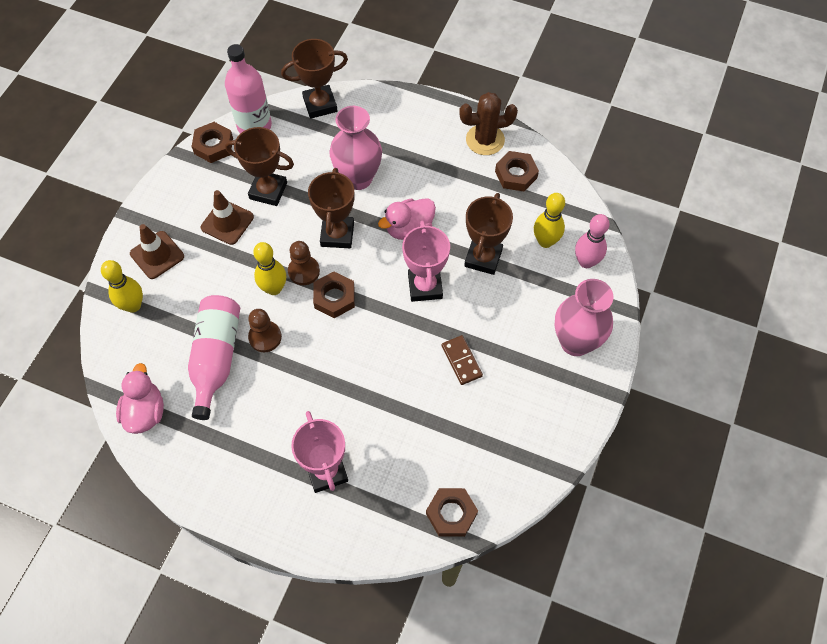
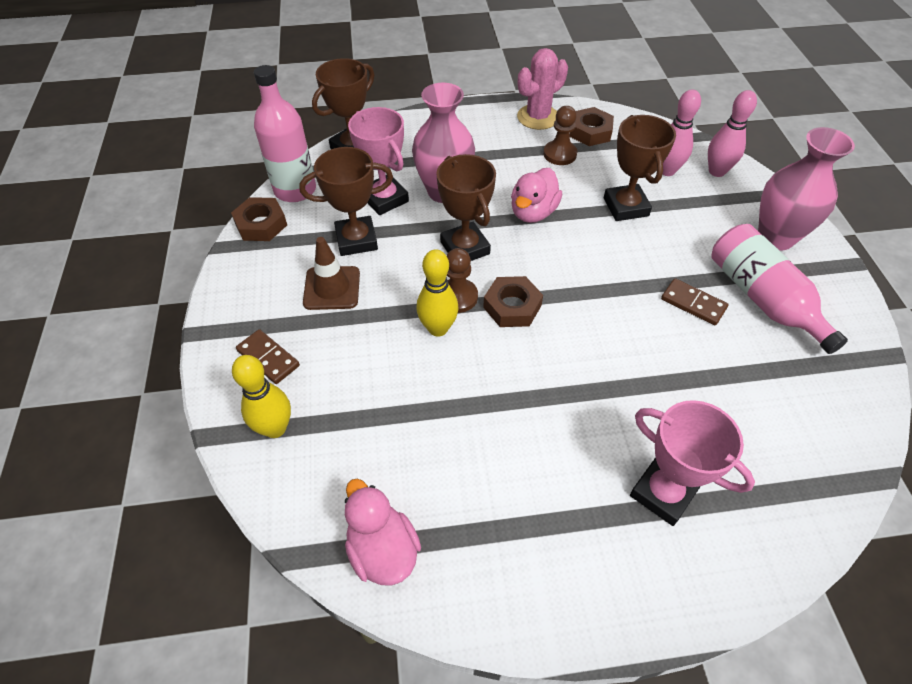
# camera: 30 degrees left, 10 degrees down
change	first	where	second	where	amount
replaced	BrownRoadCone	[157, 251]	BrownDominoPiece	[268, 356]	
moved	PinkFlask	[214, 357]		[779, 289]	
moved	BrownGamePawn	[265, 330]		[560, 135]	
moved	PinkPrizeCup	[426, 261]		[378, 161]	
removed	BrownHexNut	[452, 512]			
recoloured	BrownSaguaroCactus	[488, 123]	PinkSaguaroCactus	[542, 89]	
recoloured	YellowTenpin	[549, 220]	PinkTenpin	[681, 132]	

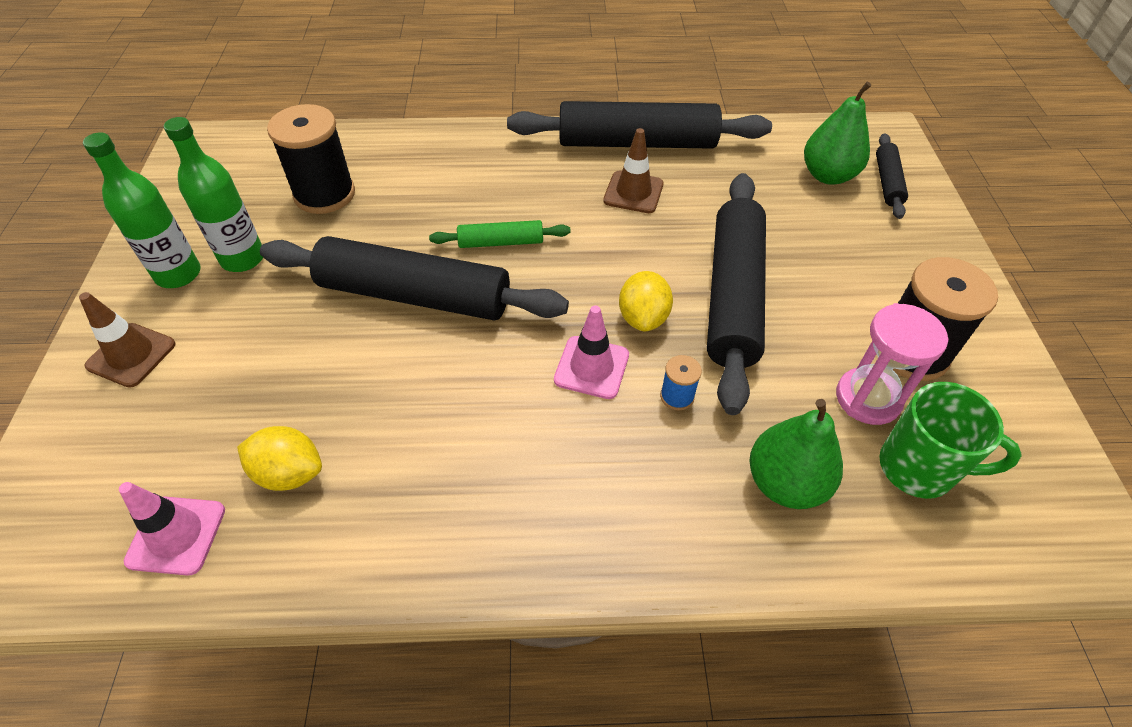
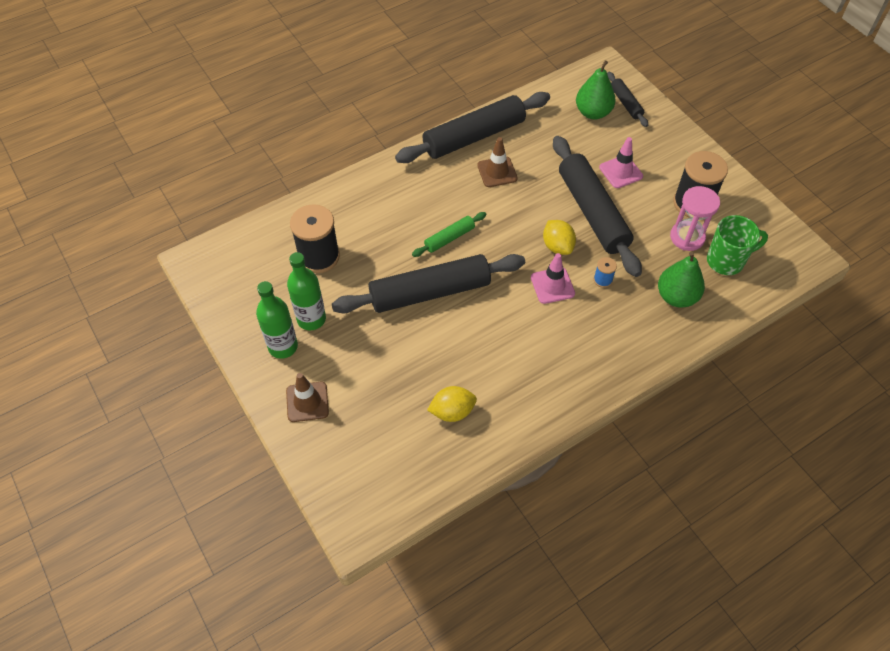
# camera: 30 degrees left, 5 degrees up
change	first	where	second	where	amount
moved	PinkRoadCone	[172, 529]		[621, 162]	

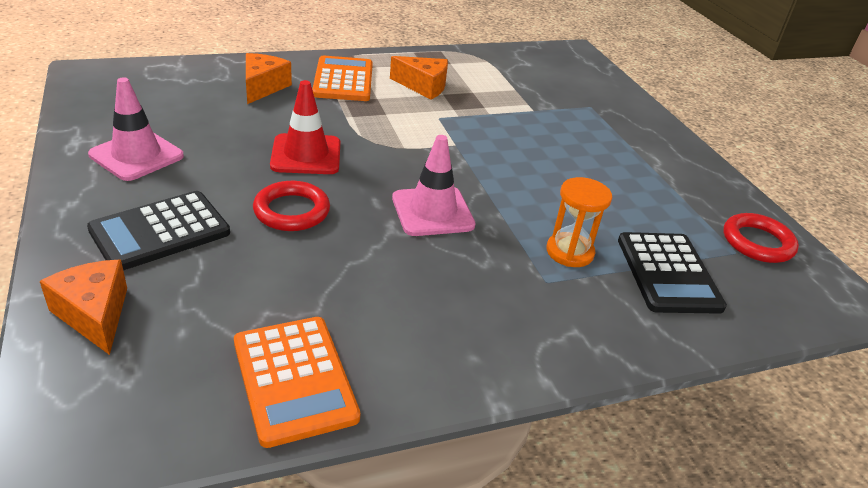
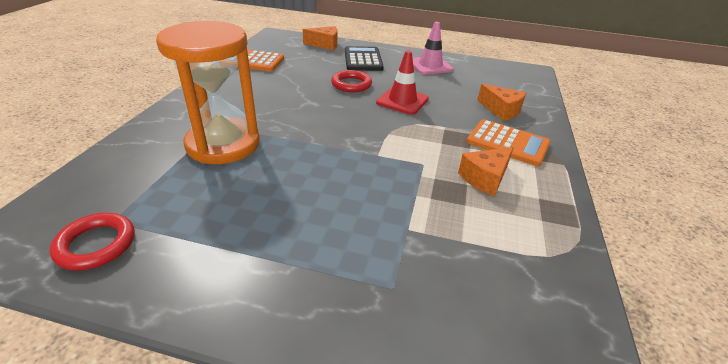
# camera: 125 degrees right, 0 degrees up
change	first	where	second	where	amount
removed	PinkRoadCone	[434, 185]			
resized	OrangeHourglass	[579, 222]		[208, 92]	x2.12
removed	JetBlackAddingMachine	[672, 273]			

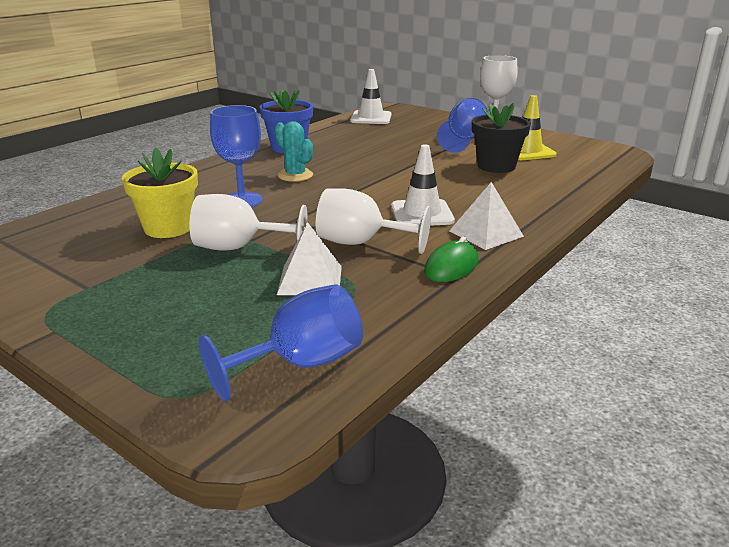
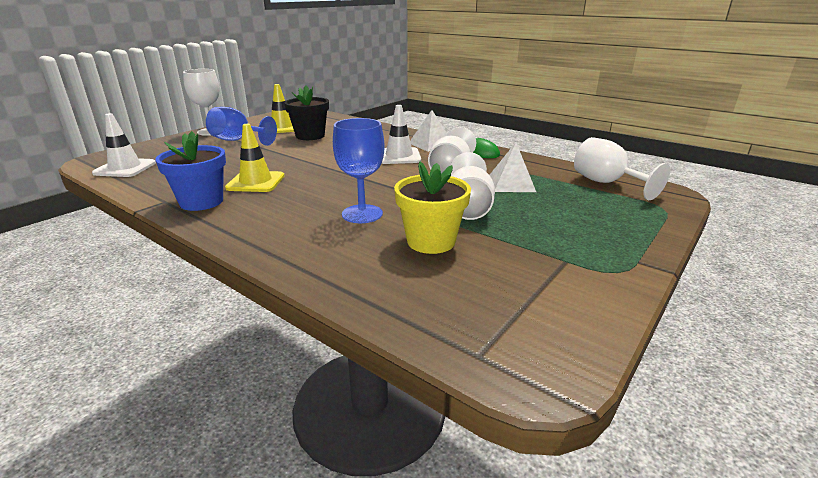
# camera: 90 degrees left, 0 degrees up
change	first	where	second	where	amount
recoloured	BlueGoblet	[281, 343]	PureWhiteGoblet	[622, 168]	
removed	TurquoiseSaguaroCactus	[294, 151]			
added			YellowRoadCone	[254, 158]	

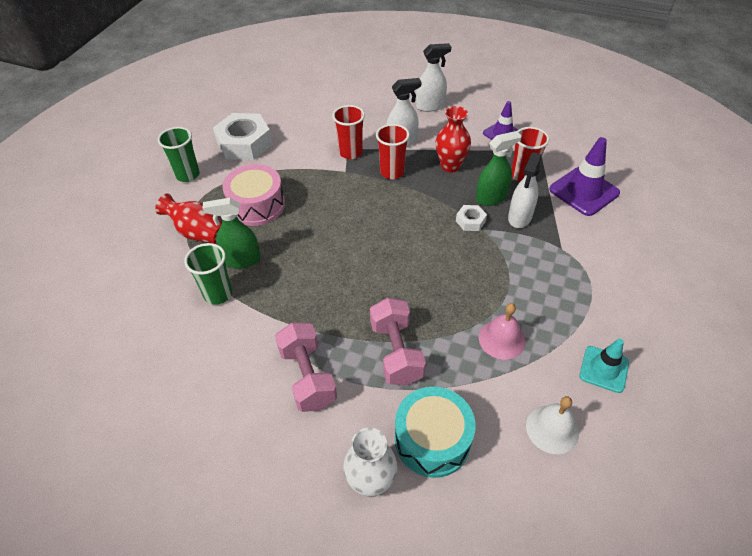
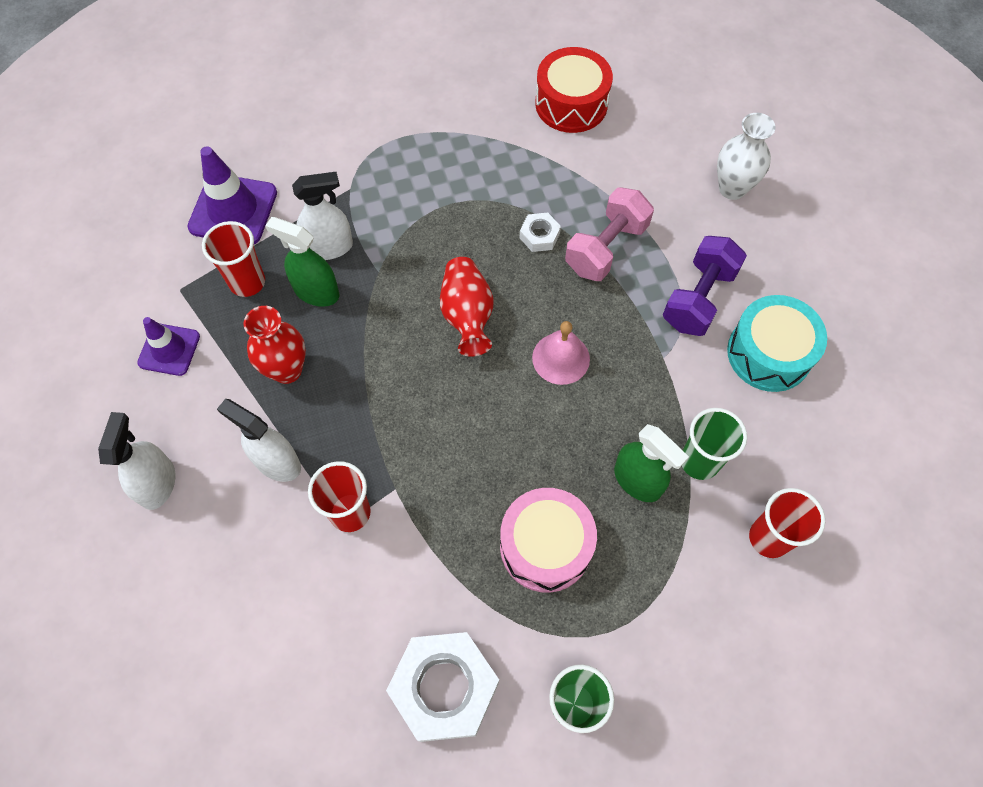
# camera: 130 degrees left, 15 degrees up
change	first	where	second	where	amount
moved	ScarletVase	[188, 219]		[466, 307]	
recoloured	PinkDumbbell	[306, 367]	RoyalPurpleDumbbell	[705, 286]	
moved	ScarletTumbler	[393, 151]		[787, 523]	
moved	TurquoiseDrum	[435, 432]		[777, 343]	
turned	PureWhiteSprayBottle	[433, 77]		[136, 461]	60 degrees clockwise
moved	PureWhiteHexNut	[471, 218]		[540, 232]	
moved	PinkHandBell	[502, 331]		[561, 353]	
replaced	PureWhiteHandBell	[552, 425]	ScarletDrum	[574, 90]	
removed	TurquoiseRoadCone	[604, 366]			

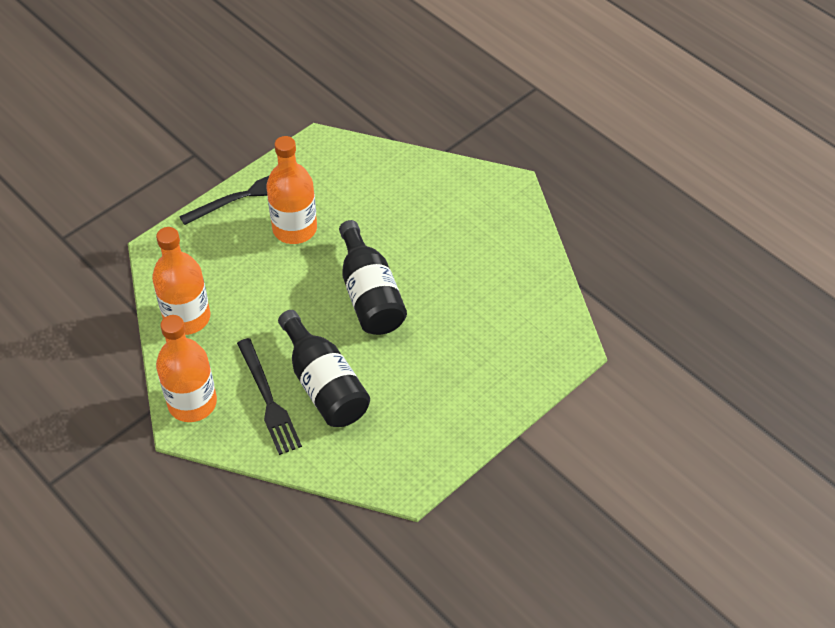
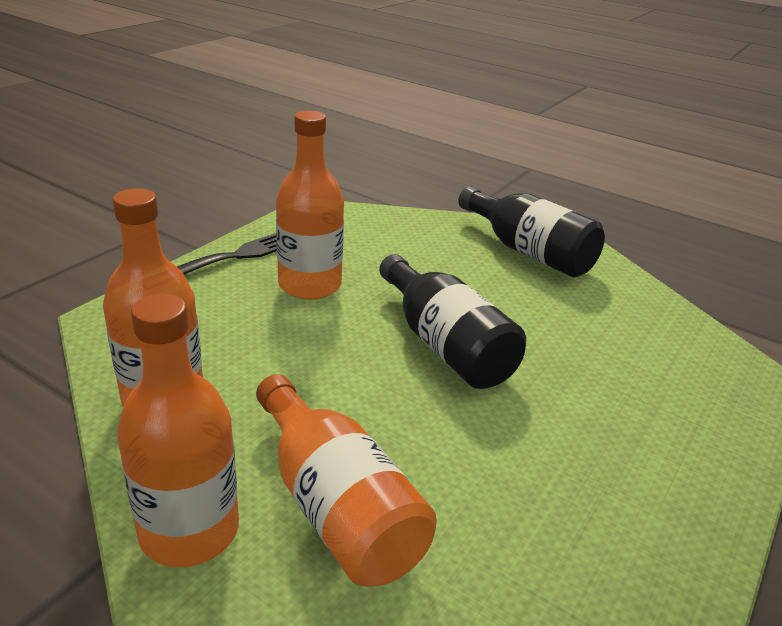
# camera: 15 degrees left, 20 degrees down
change	first	where	second	where	amount
replaced	JetBlackDinnerFork	[269, 396]	OrangeFlask	[346, 480]	
moved	JetBlackFlask	[324, 368]		[531, 232]	

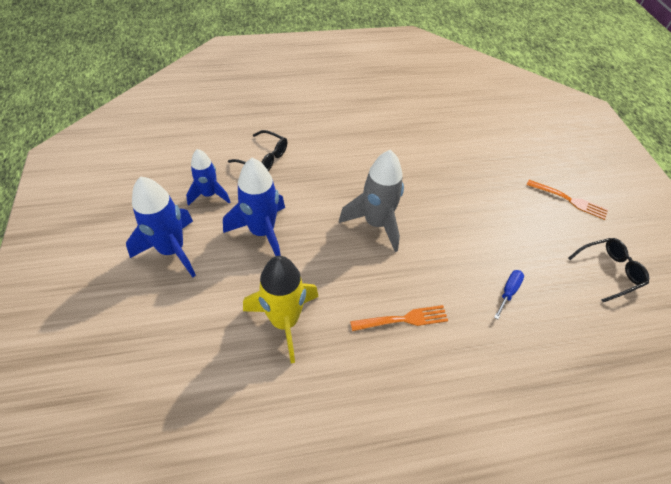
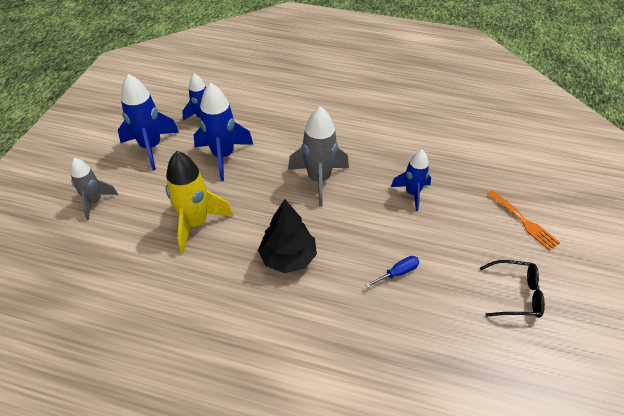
# camera: 30 degrees right, 5 degrees down
change	first	where	second	where	amount
removed	JetBlackSpectacles	[257, 150]			
replaced	OrangeDinnerFork	[399, 318]	JetBlackTree	[287, 236]	
added			AshGreySpaceship	[94, 189]	
added			BlueSpaceship	[411, 180]	

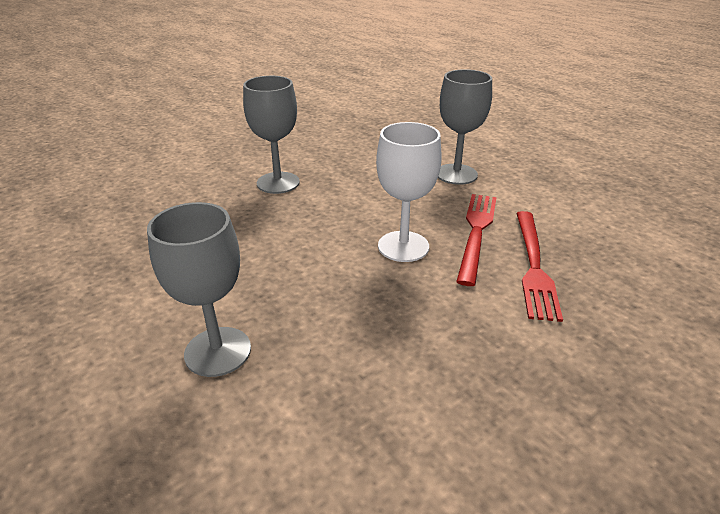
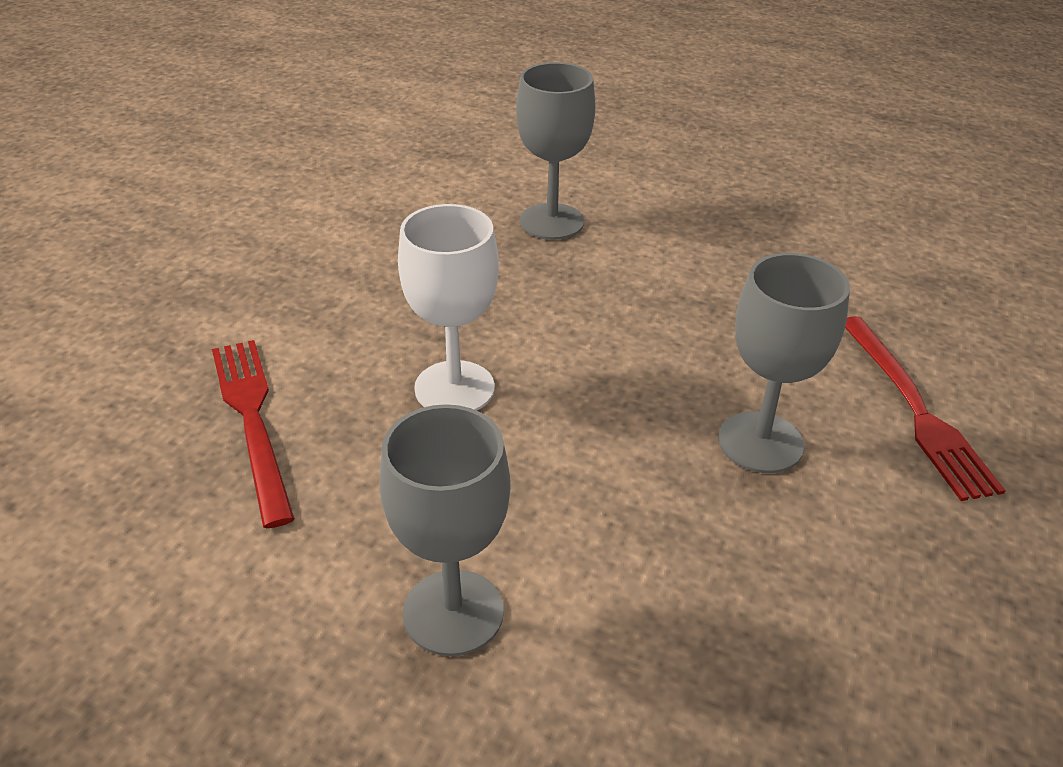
# camera: 150 degrees right, 5 degrees up
change	first	where	second	where	amount
moved	ScarletDinnerFork	[476, 240]		[925, 408]	

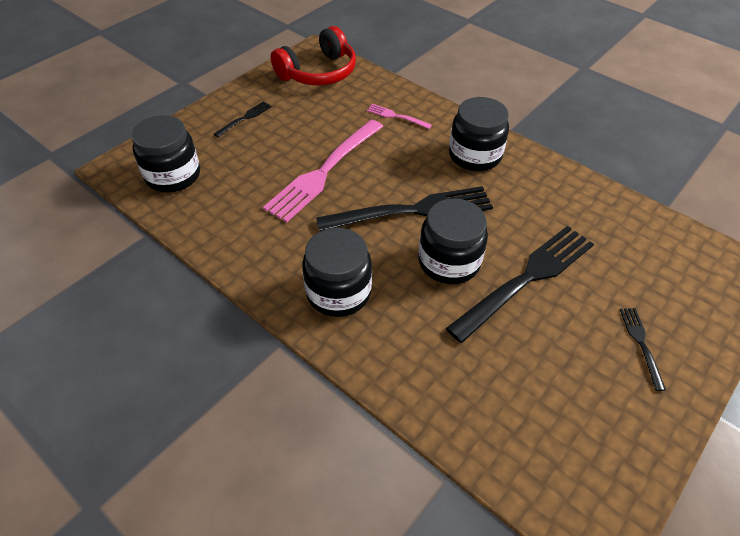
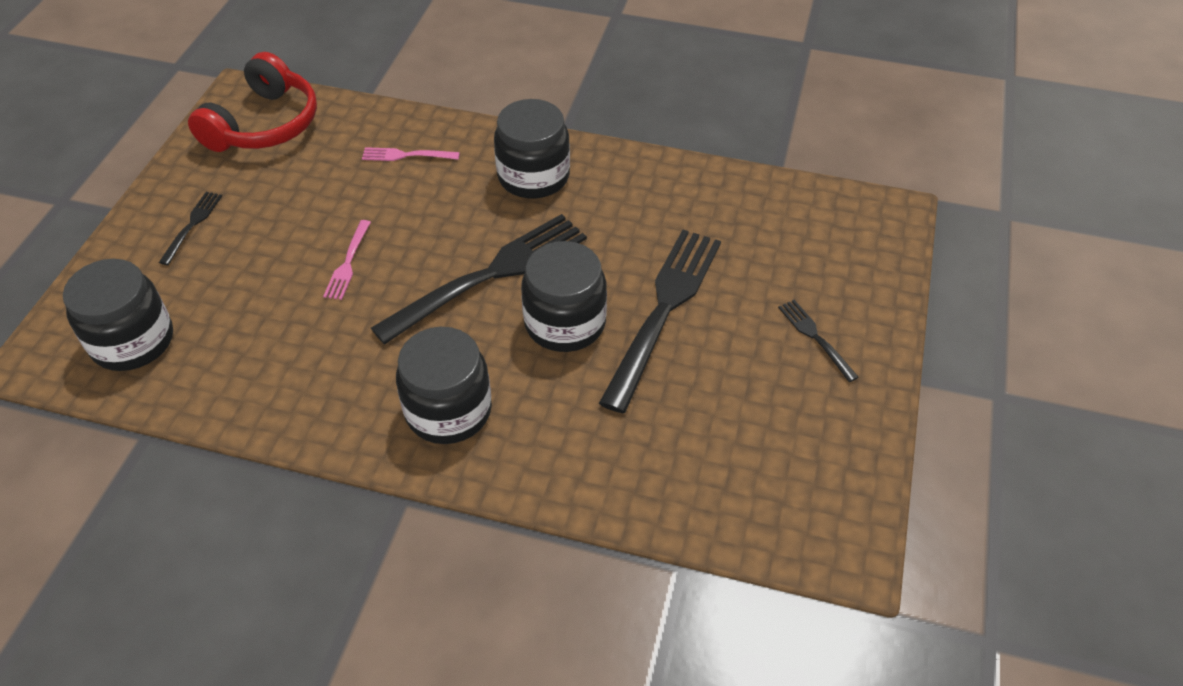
# camera: 25 degrees left, 0 degrees up
change	first	where	second	where	amount
resized	PinkDinnerFork	[323, 171]		[347, 260]	x0.45

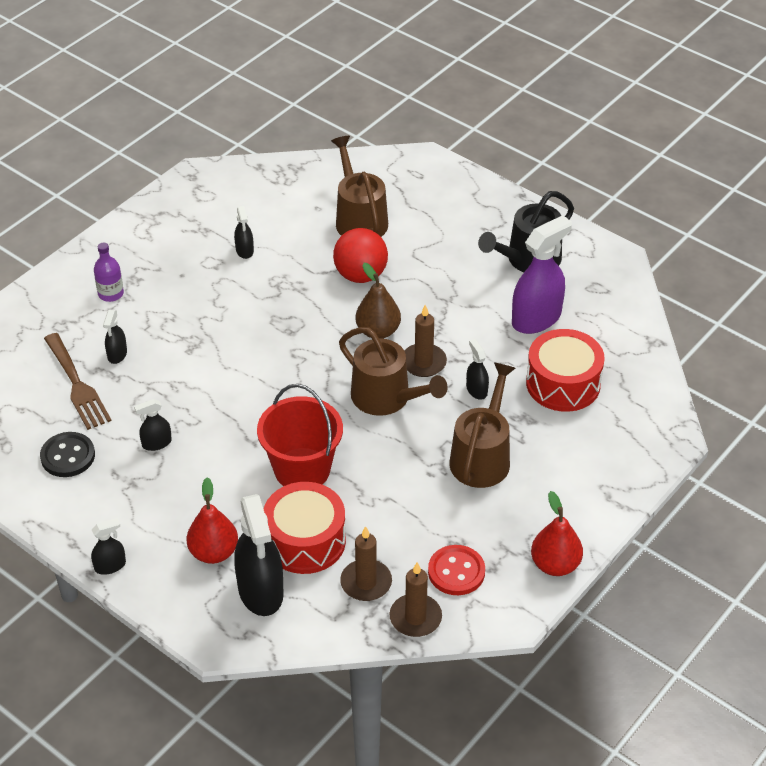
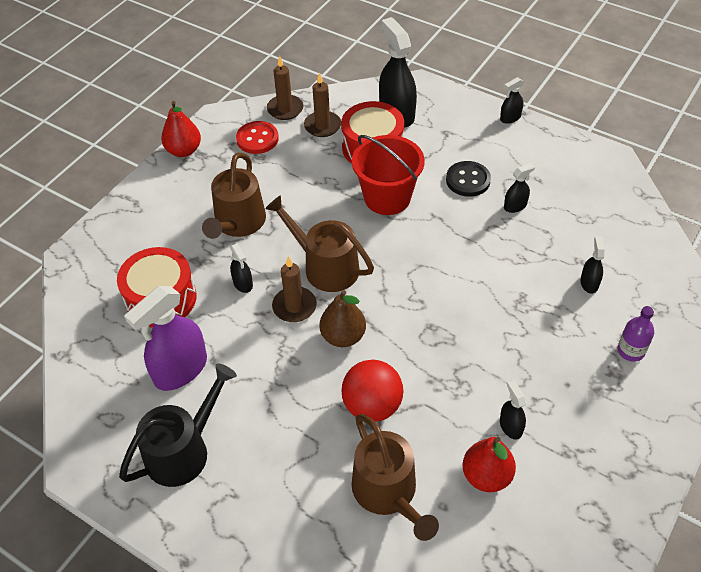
# camera: 175 degrees right, 5 degrees up
change	first	where	second	where	amount
moved	JetBlackShirtButton	[67, 454]		[468, 179]	
removed	BrownDinnerFork	[78, 381]			
moved	ScarletToyPear	[212, 520]		[489, 464]	

